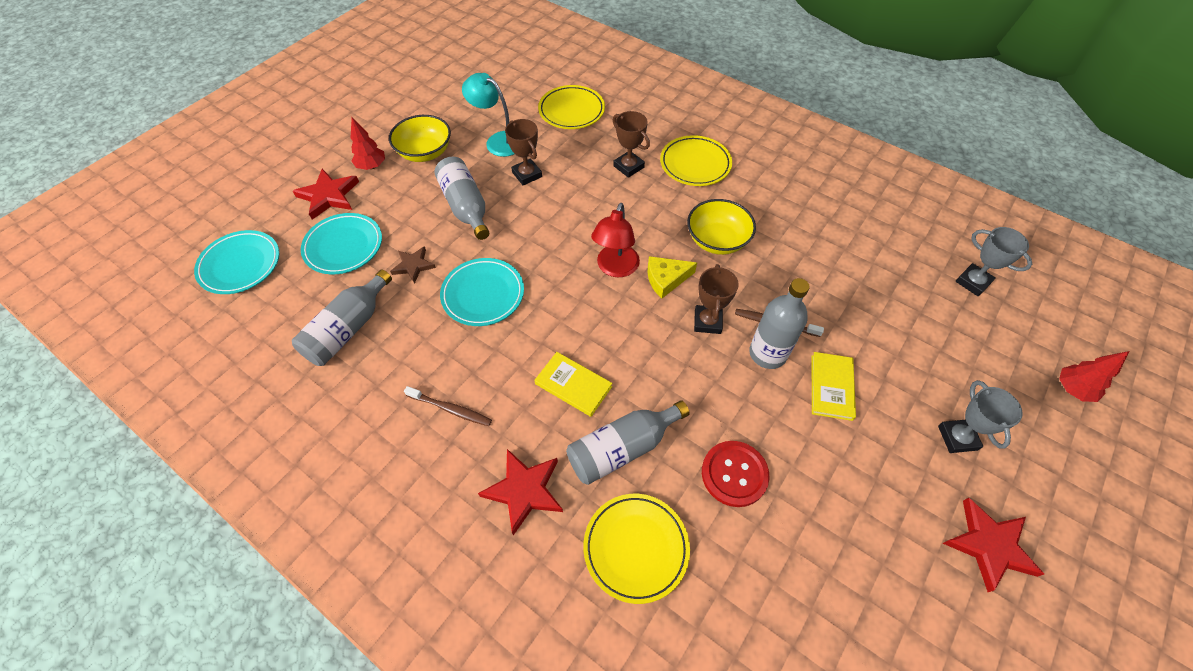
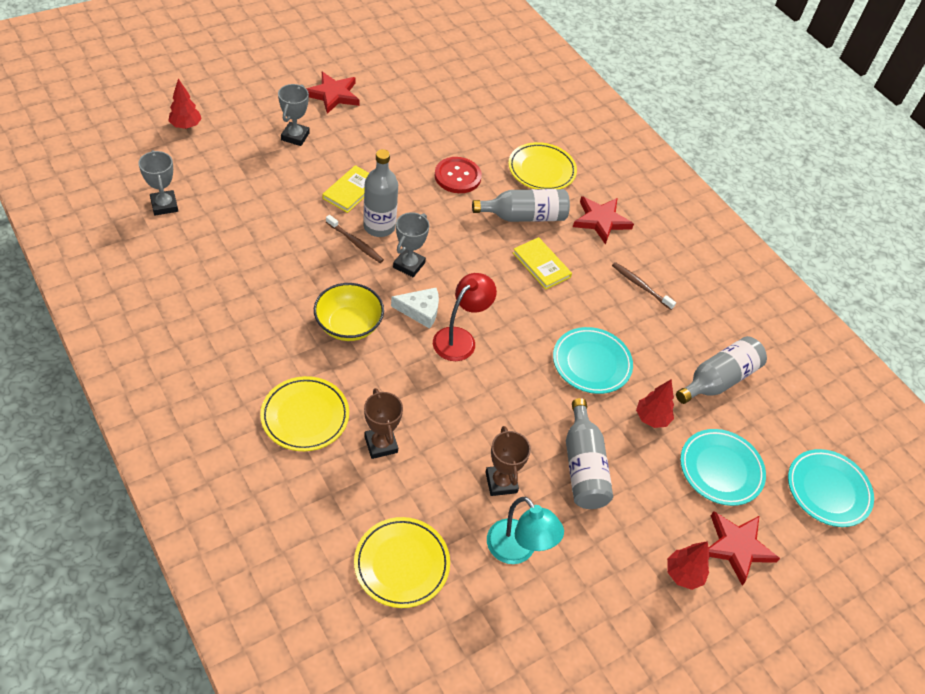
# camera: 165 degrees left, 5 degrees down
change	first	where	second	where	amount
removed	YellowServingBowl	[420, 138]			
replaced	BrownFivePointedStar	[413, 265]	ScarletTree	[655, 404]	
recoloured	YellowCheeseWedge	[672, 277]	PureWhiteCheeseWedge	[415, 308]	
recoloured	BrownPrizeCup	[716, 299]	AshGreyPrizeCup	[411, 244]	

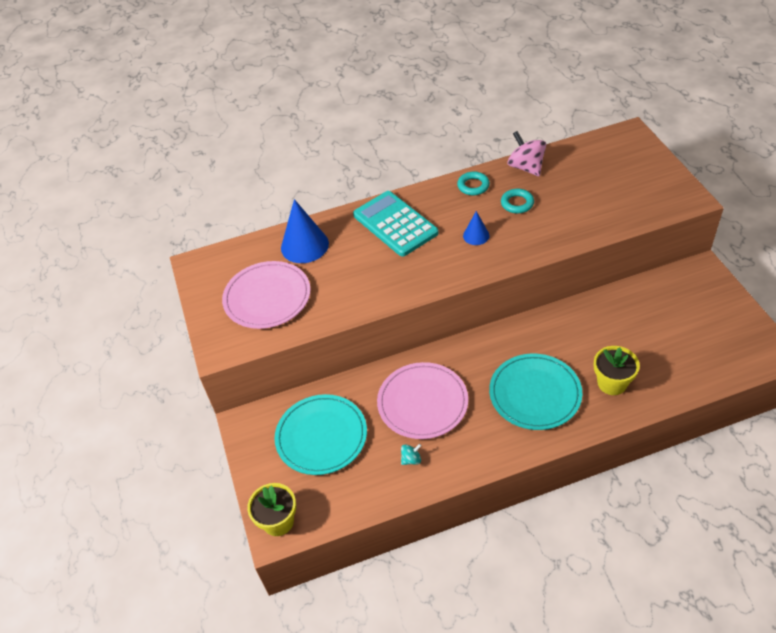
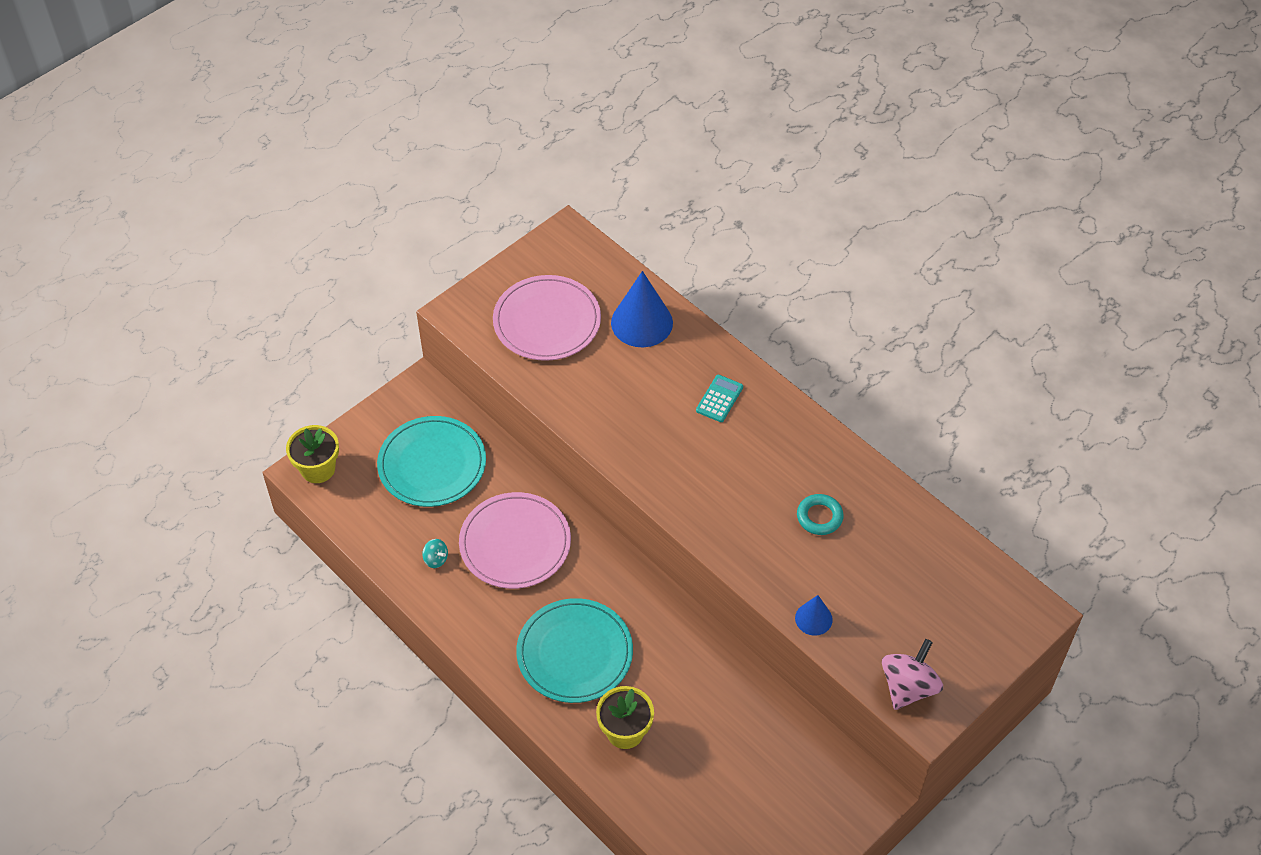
# camera: 60 degrees right, 5 degrees up
change	first	where	second	where	amount
resized	TurquoiseAddingMachine	[396, 224]		[719, 398]	x0.46
removed	TurquoiseRing	[473, 183]			
moved	BlueCone	[476, 228]		[814, 615]	
moved	PinkToyTop	[526, 153]		[912, 674]	

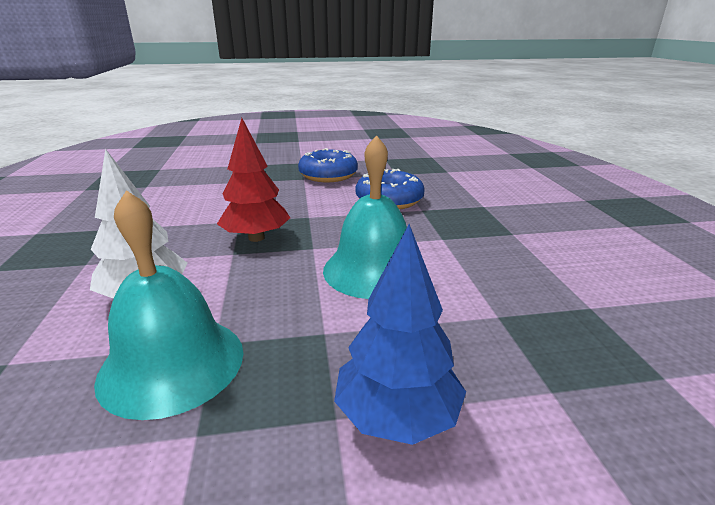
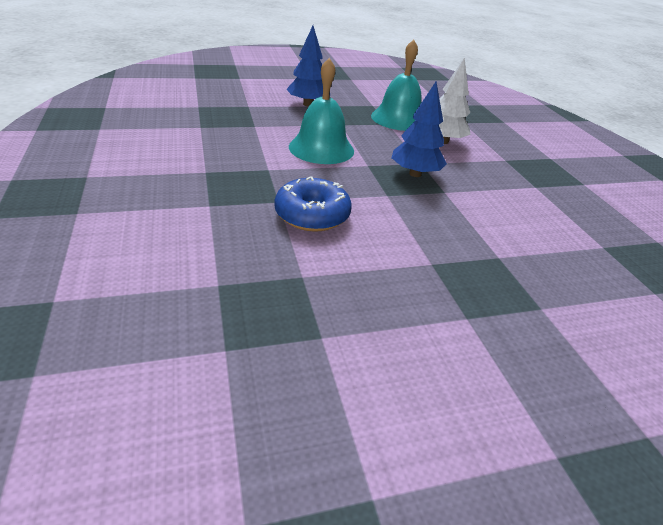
# camera: 170 degrees right, 10 degrees up
change	first	where	second	where	amount
recoloured	ScarletTree	[253, 180]	BlueTree	[419, 129]	
removed	BlueDoughnut	[328, 165]			

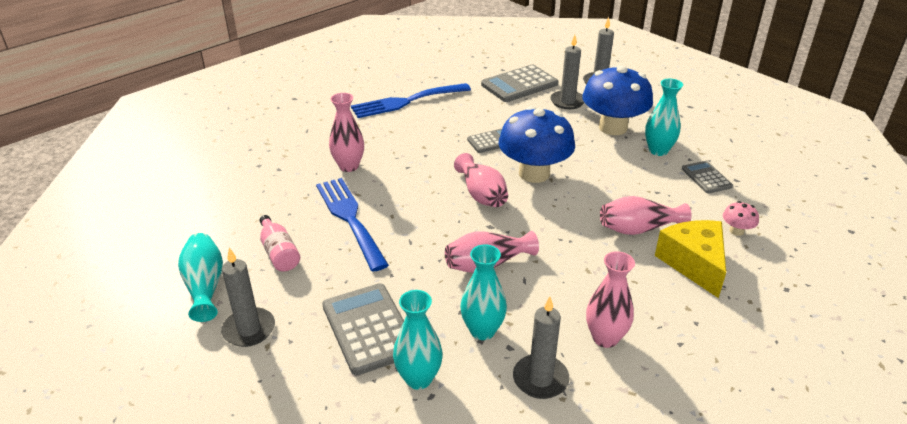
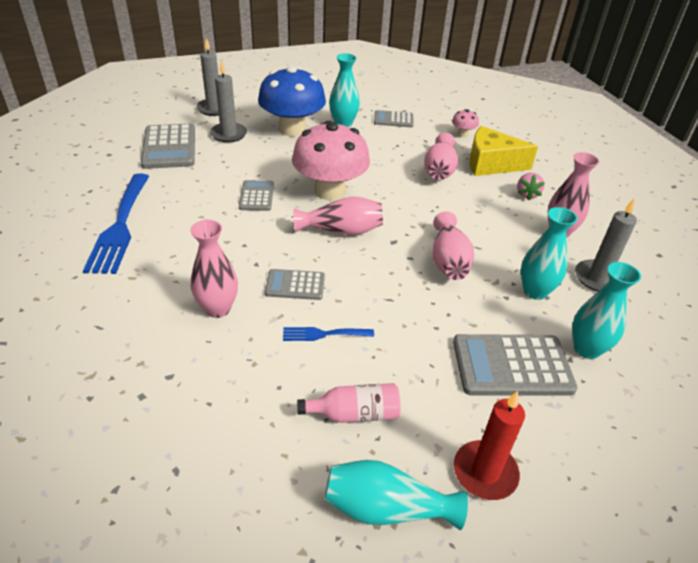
# camera: 70 degrees left, 5 degrees up
change	first	where	second	where	amount
recoloured	AshGreyCandle	[248, 297]	ScarletCandle	[489, 445]	
resized	BlueDinnerFork	[352, 225]		[328, 334]	x0.48
recoloured	BlueFungus	[536, 144]	PinkFungus	[331, 160]	
added			AshGreyAddingMachine	[295, 284]	
added			PinkStrawberry	[531, 186]	

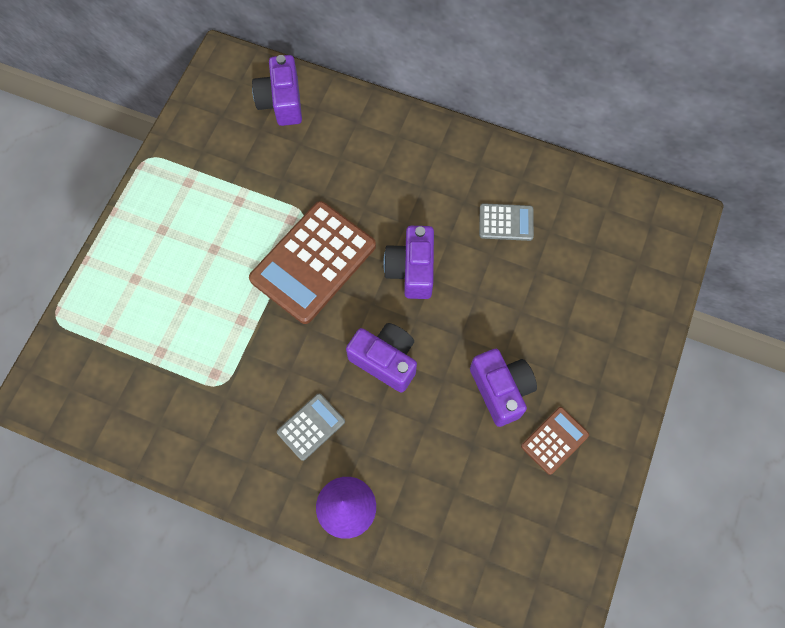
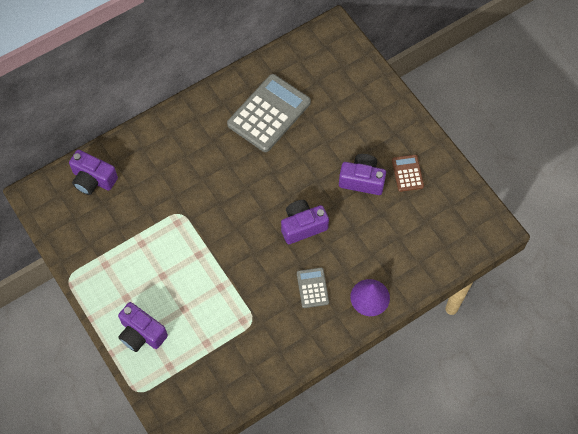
# camera: 55 degrees left, 5 degrees down
change	first	where	second	where	amount
removed	BrownAddingMachine	[312, 262]			
moved	RoyalPurpleCamera	[408, 262]		[143, 327]	
resized	AshGreyAddingMachine	[506, 222]		[269, 113]	x2.05

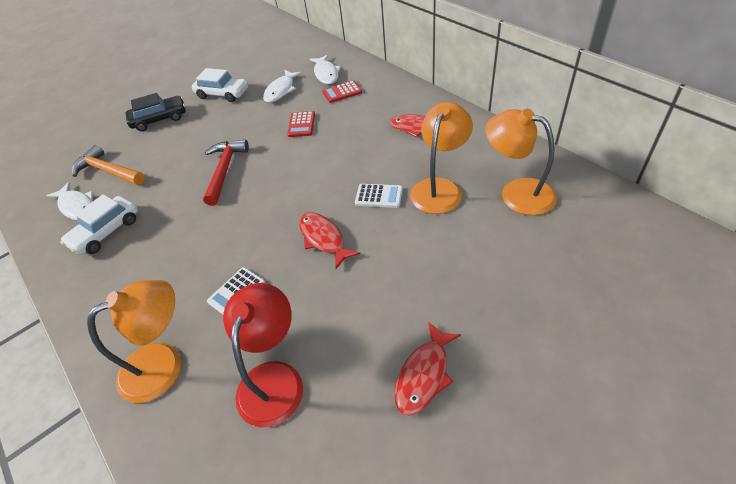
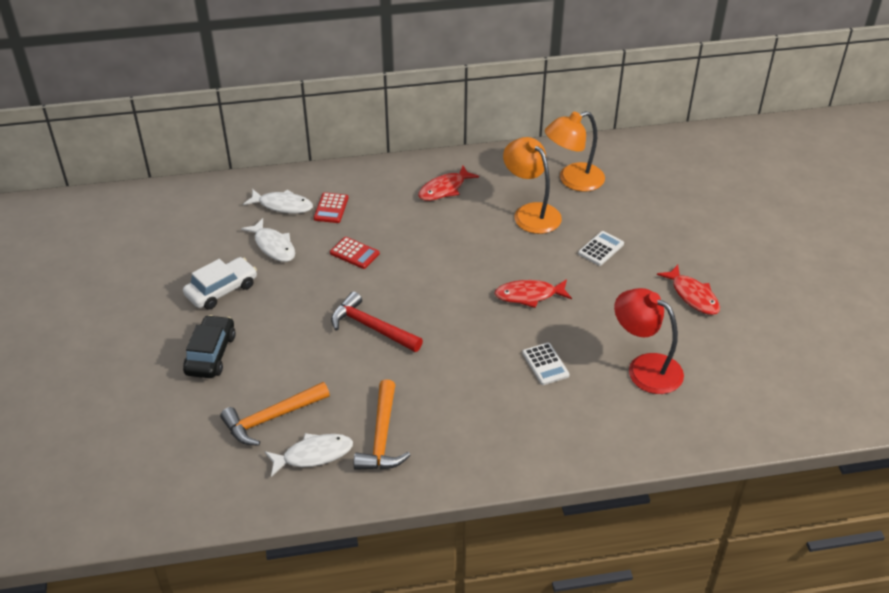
# camera: 65 degrees left, 5 degrees down
change	first	where	second	where	amount
replaced	PureWhiteToyCar	[99, 224]	OrangeCarpenter'sHammer	[382, 425]	
removed	OrangeLamp	[134, 341]			
moved	PureWhiteAddingMachine	[379, 196]		[601, 248]	

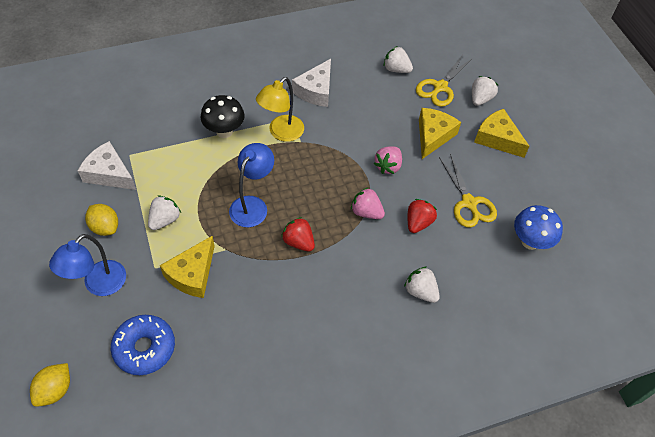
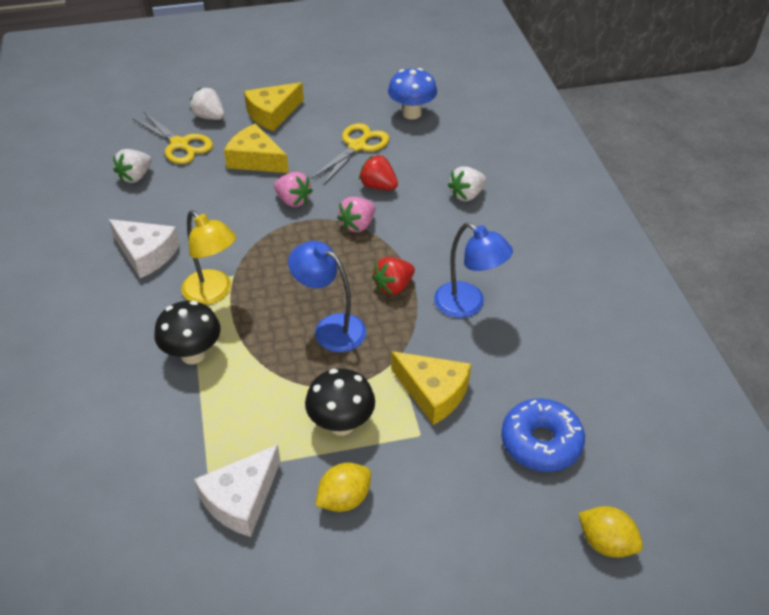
# camera: 80 degrees left, 10 degrees down
change	first	where	second	where	amount
moved	BlueLamp	[87, 265]		[473, 270]	
replaced	PureWhiteStrawberry	[164, 212]	JetBlackFungus	[340, 402]	
turned	YellowPairOfScissors	[468, 190]		[350, 154]	45 degrees counterclockwise

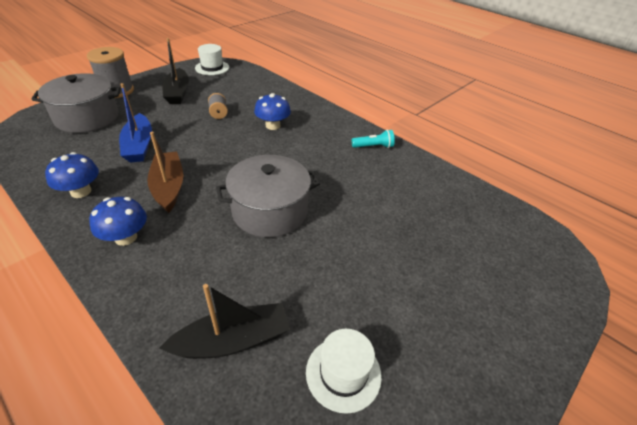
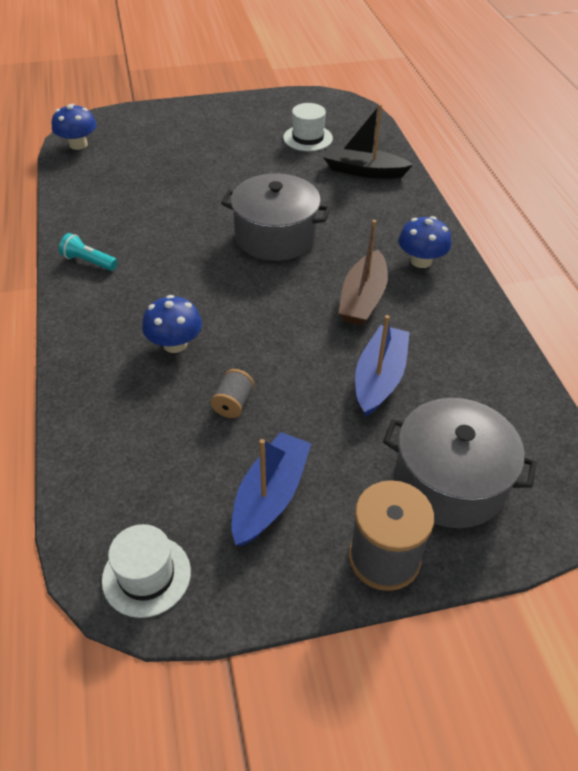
# camera: 145 degrees left, 5 degrees up
change	first	where	second	where	amount
moved	BlueFungus	[72, 175]		[74, 127]	
recoloured	JetBlackToyBoat	[175, 71]	BlueToyBoat	[271, 489]	

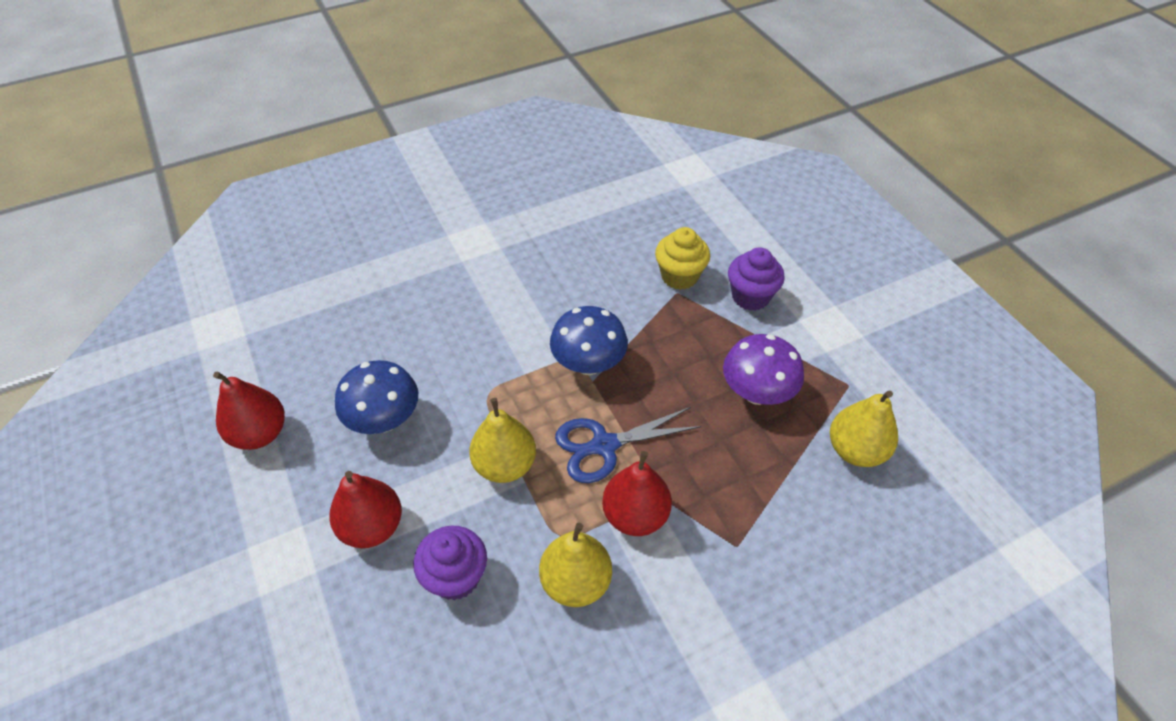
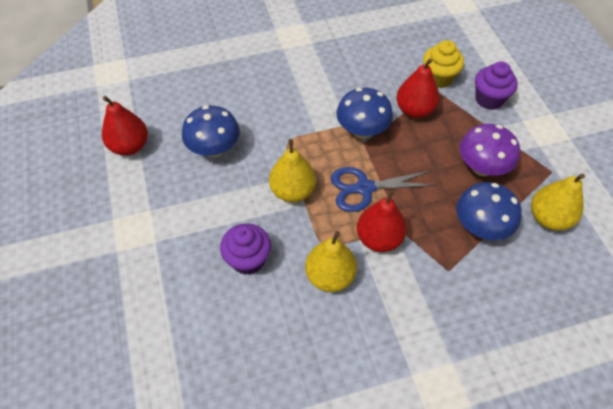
# camera: 10 degrees right, 5 degrees up
change	first	where	second	where	amount
moved	ScarletToyPear	[366, 509]		[418, 88]	
added			BlueFungus	[489, 211]	

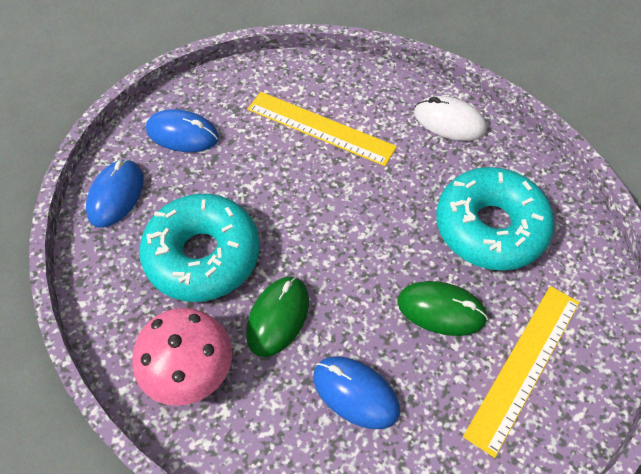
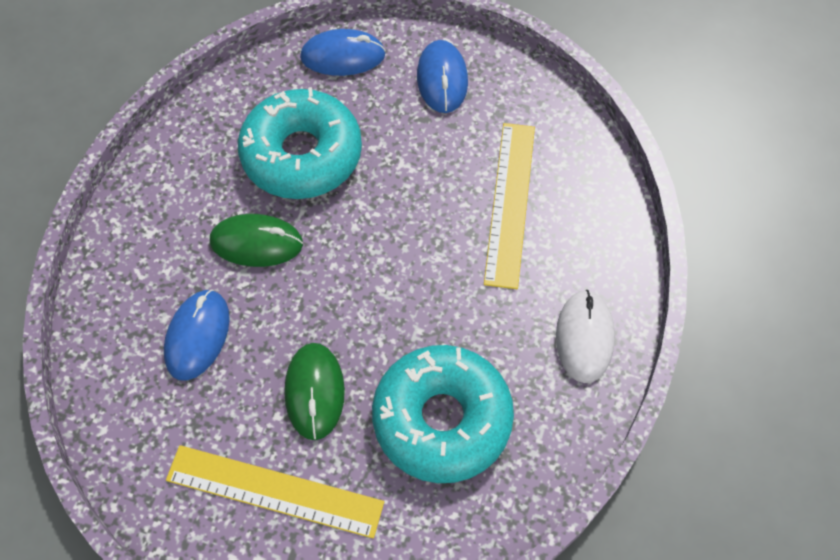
# camera: 70 degrees right, 5 degrees up
change	first	where	second	where	amount
removed	PinkFungus	[182, 357]			

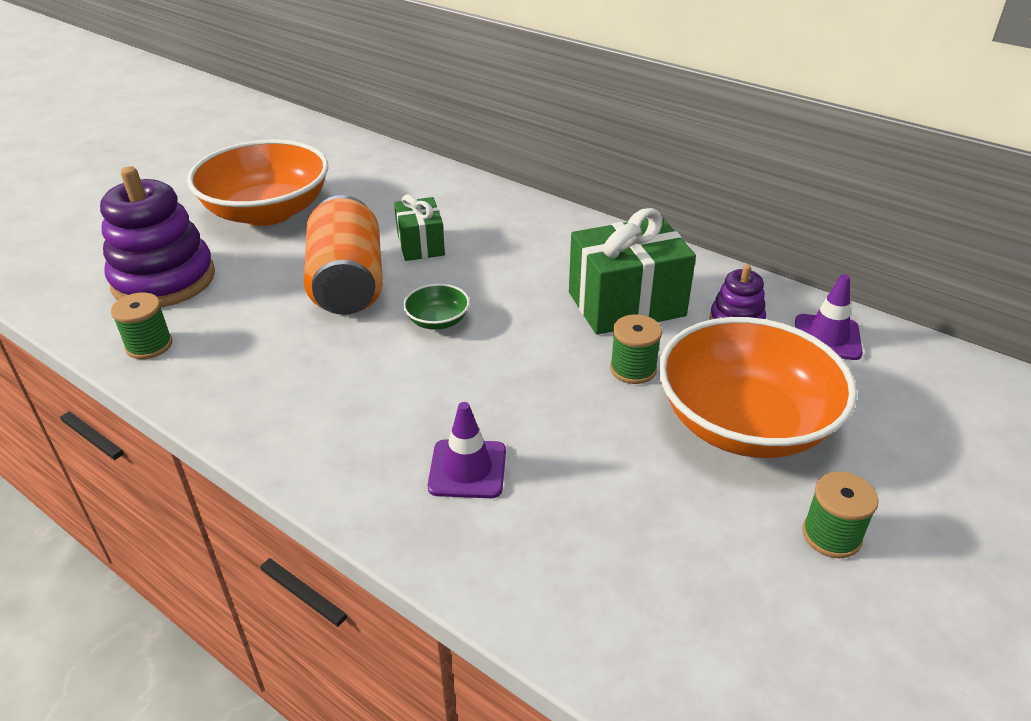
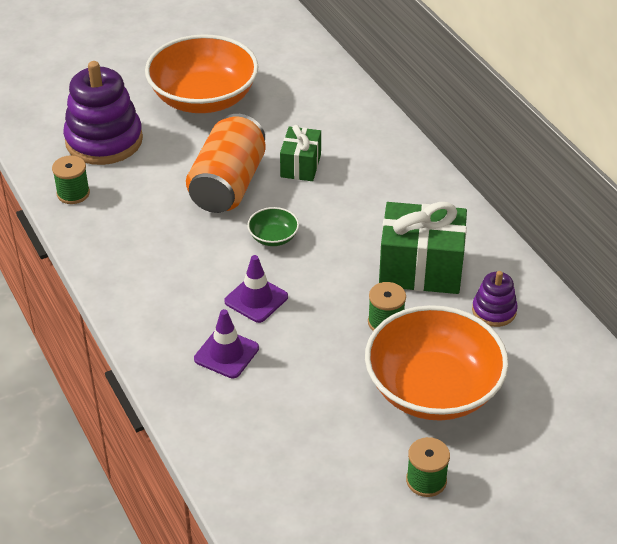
# camera: 25 degrees right, 5 degrees up
change	first	where	second	where	amount
moved	RoyalPurpleRoadCone	[829, 317]		[256, 289]	

